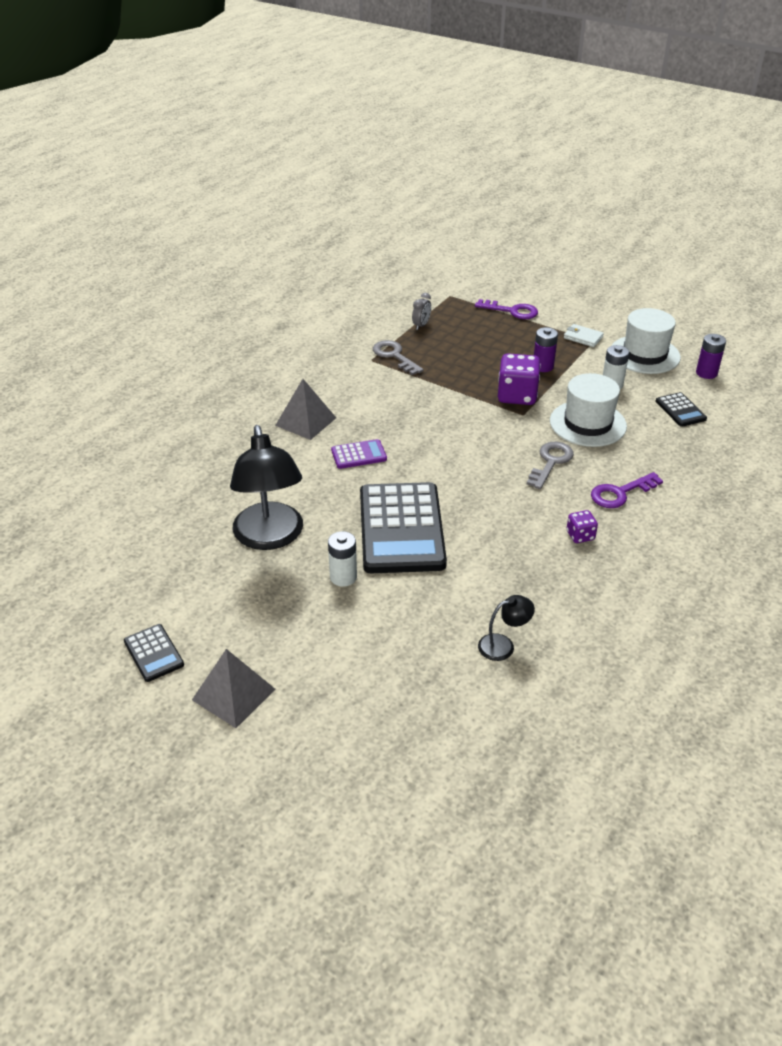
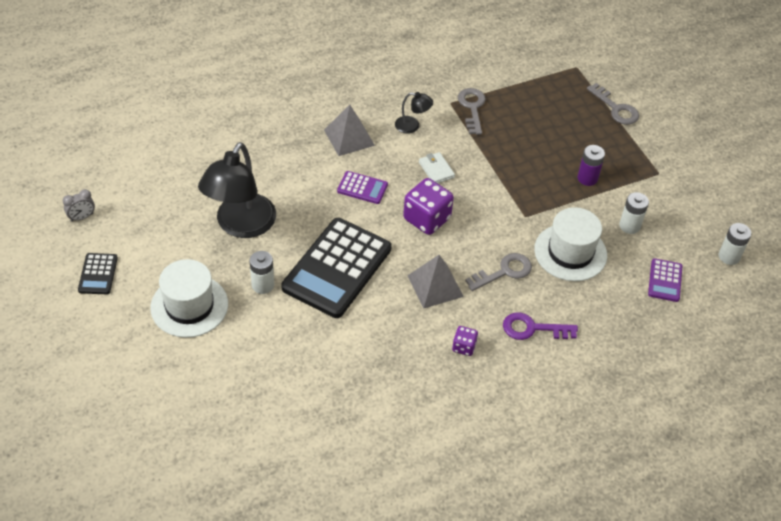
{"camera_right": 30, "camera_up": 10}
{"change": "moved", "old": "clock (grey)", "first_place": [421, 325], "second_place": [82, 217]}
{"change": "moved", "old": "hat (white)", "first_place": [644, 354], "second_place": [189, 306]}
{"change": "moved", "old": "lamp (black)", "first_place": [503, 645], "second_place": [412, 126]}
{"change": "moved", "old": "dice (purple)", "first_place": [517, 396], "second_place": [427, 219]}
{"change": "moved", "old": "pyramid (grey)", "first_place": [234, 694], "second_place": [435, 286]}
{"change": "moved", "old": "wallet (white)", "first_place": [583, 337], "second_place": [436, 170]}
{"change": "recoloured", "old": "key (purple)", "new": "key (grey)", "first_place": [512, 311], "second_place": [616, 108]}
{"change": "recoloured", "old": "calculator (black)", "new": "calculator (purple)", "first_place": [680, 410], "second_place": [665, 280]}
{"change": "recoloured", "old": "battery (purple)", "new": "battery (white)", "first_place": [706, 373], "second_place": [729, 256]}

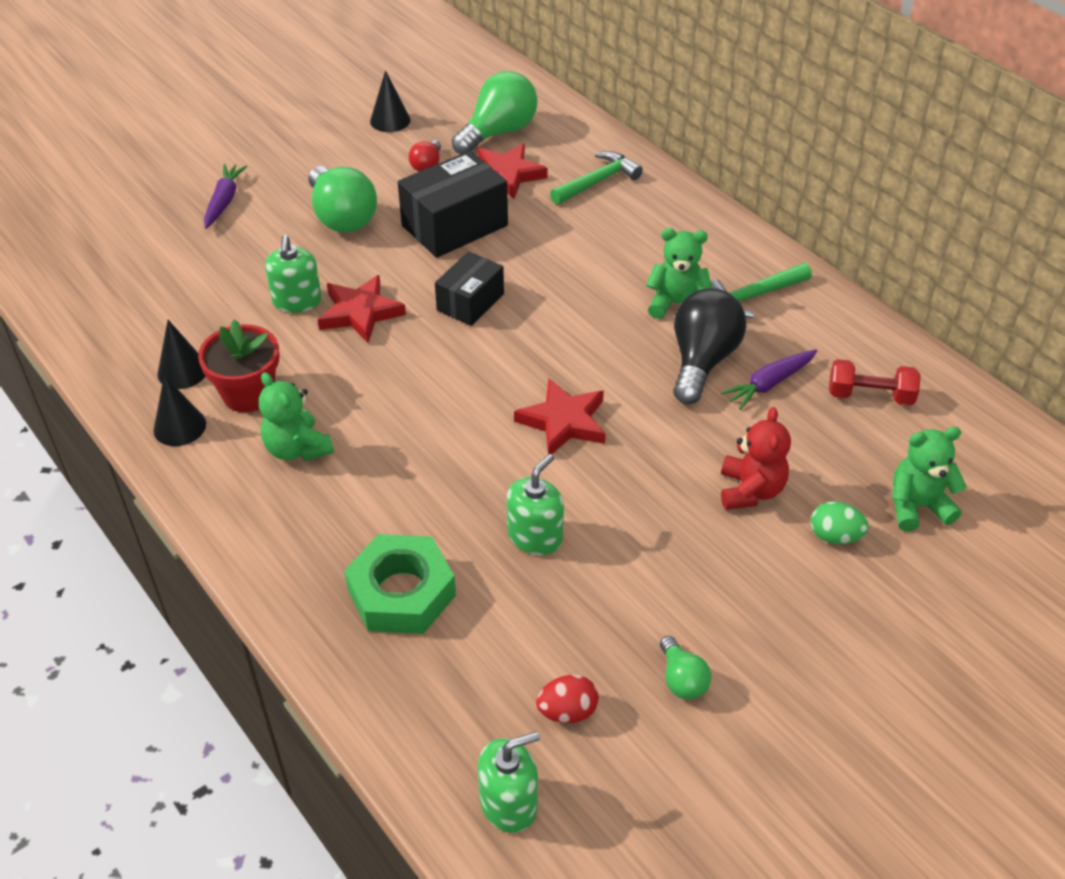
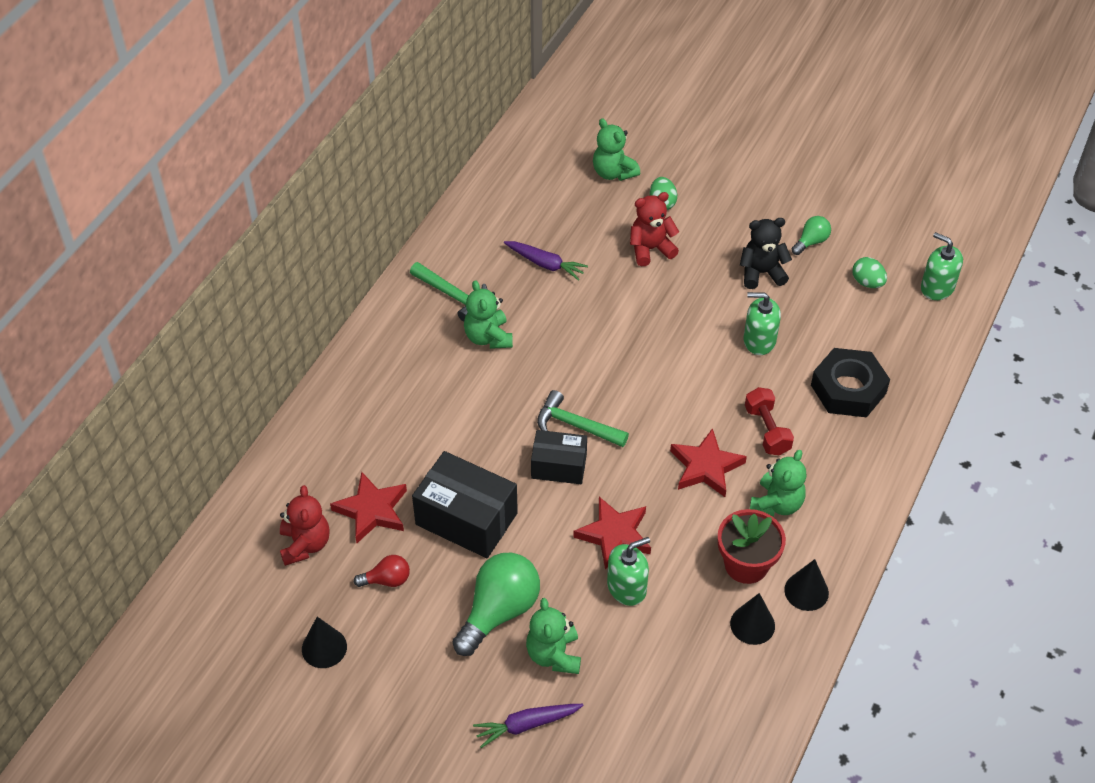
{"camera_right": -115, "camera_up": 5}
{"change": "replaced", "old": "light bulb (green)", "new": "teddy bear (red)", "first_place": [498, 132], "second_place": [305, 544]}
{"change": "added", "new": "teddy bear (green)", "second_place": [554, 655]}
{"change": "moved", "old": "hammer (green)", "first_place": [598, 181], "second_place": [575, 425]}
{"change": "moved", "old": "star (red)", "first_place": [563, 422], "second_place": [706, 467]}
{"change": "added", "new": "teddy bear (black)", "second_place": [761, 273]}
{"change": "moved", "old": "dumbbell (red)", "first_place": [870, 395], "second_place": [767, 430]}
{"change": "recoloured", "old": "nut (green)", "new": "nut (black)", "first_place": [401, 593], "second_place": [848, 389]}
{"change": "recoloured", "old": "egg (red)", "new": "egg (green)", "first_place": [567, 711], "second_place": [867, 282]}
{"change": "removed", "old": "light bulb (black)", "first_place": [702, 361]}

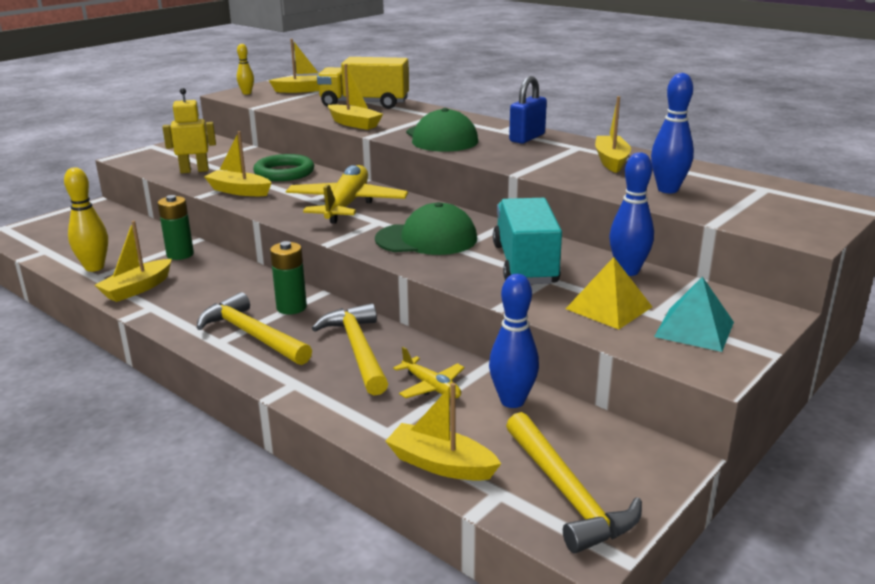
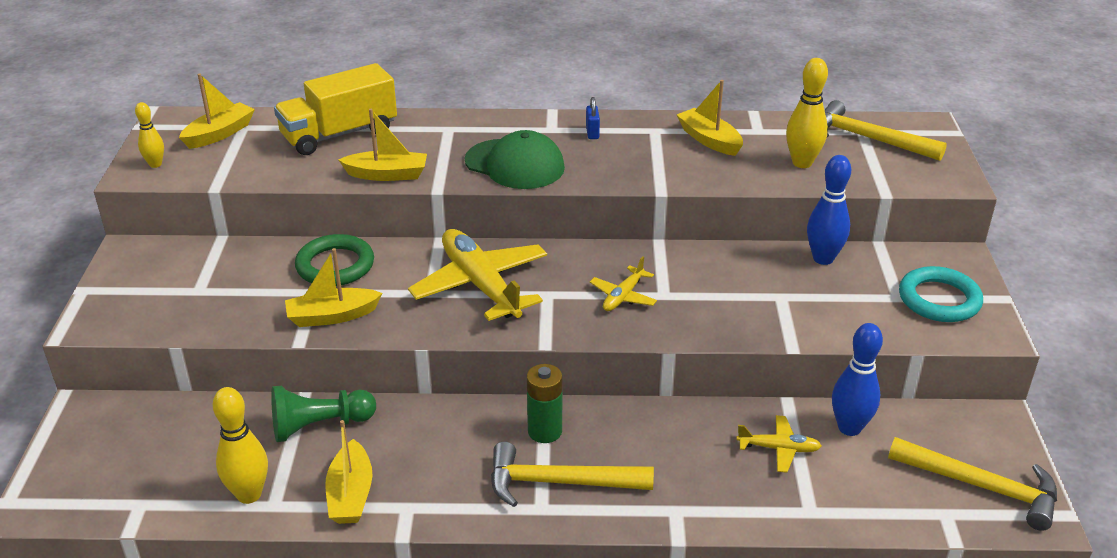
{"camera_right": -40, "camera_up": 10}
{"change": "replaced", "old": "battery (green)", "new": "pawn (green)", "first_place": [180, 254], "second_place": [319, 426]}
{"change": "resized", "old": "padlock (blue)", "first_place": [527, 138], "second_place": [592, 132], "factor": 0.56}
{"change": "replaced", "old": "cap (green)", "new": "plane (yellow)", "first_place": [427, 239], "second_place": [623, 296]}
{"change": "recoloured", "old": "bowling pin (blue)", "new": "bowling pin (yellow)", "first_place": [668, 190], "second_place": [802, 163]}
{"change": "moved", "old": "hammer (yellow)", "first_place": [358, 349], "second_place": [867, 138]}
{"change": "replaced", "old": "pyramid (turquoise)", "new": "ring (turquoise)", "first_place": [694, 329], "second_place": [939, 299]}
{"change": "removed", "old": "robot (yellow)", "first_place": [194, 170]}
{"change": "removed", "old": "boat (yellow)", "first_place": [441, 464]}
{"change": "removed", "old": "truck (turquoise)", "first_place": [525, 264]}
{"change": "removed", "old": "pyramid (yellow)", "first_place": [609, 307]}

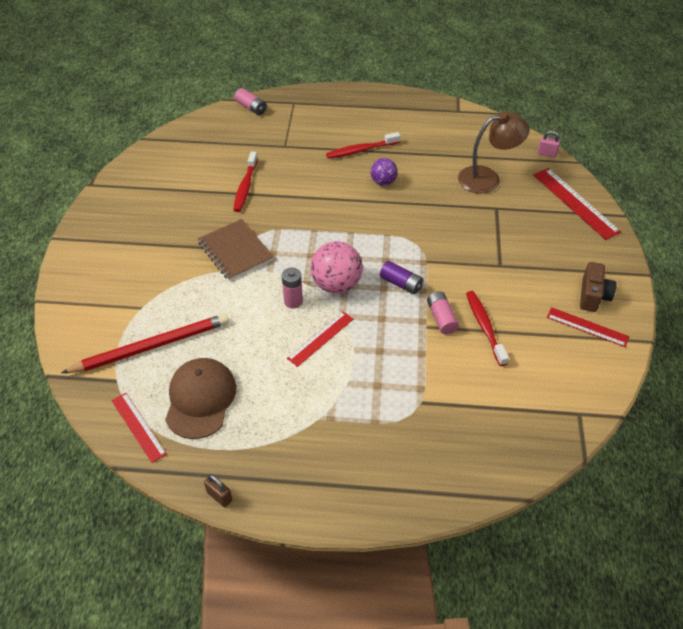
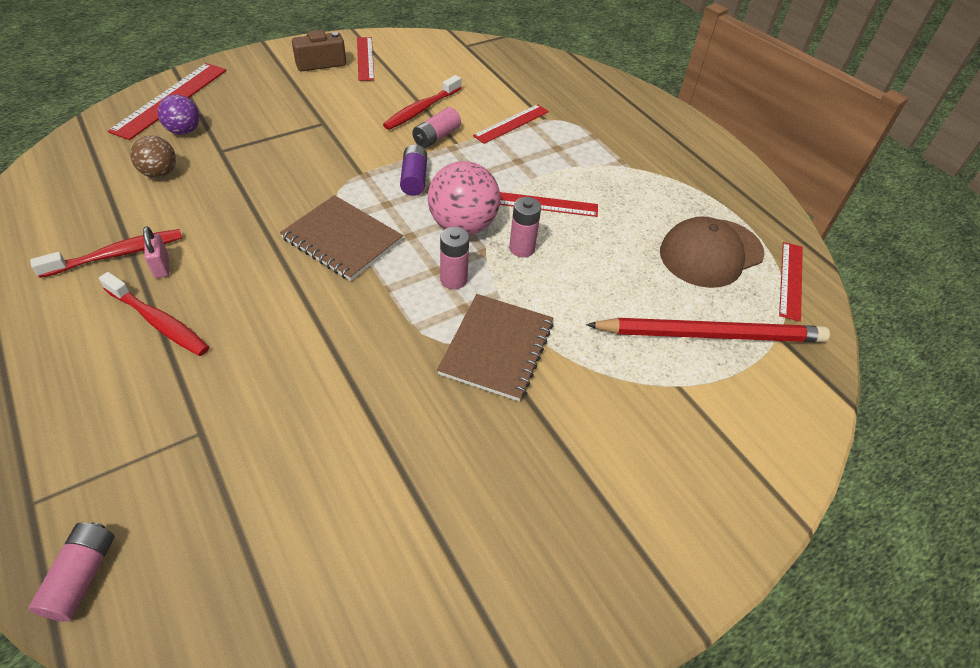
{"camera_right": -130, "camera_up": 0}
{"change": "moved", "old": "toothbrush (red)", "first_place": [245, 187], "second_place": [117, 254]}
{"change": "replaced", "old": "lamp (brown)", "new": "ball (brown)", "first_place": [487, 178], "second_place": [160, 173]}
{"change": "moved", "old": "padlock (pink)", "first_place": [546, 154], "second_place": [161, 267]}
{"change": "moved", "old": "ball (purple)", "first_place": [383, 182], "second_place": [184, 131]}
{"change": "added", "new": "notebook (brown)", "second_place": [342, 239]}
{"change": "added", "new": "battery (pink)", "second_place": [453, 279]}
{"change": "added", "new": "ruler (red)", "second_place": [511, 123]}
{"change": "turned", "old": "pencil (red)", "first_place": [151, 346], "second_place": [710, 334], "degrees": 150}
{"change": "removed", "old": "padlock (brown)", "first_place": [219, 496]}

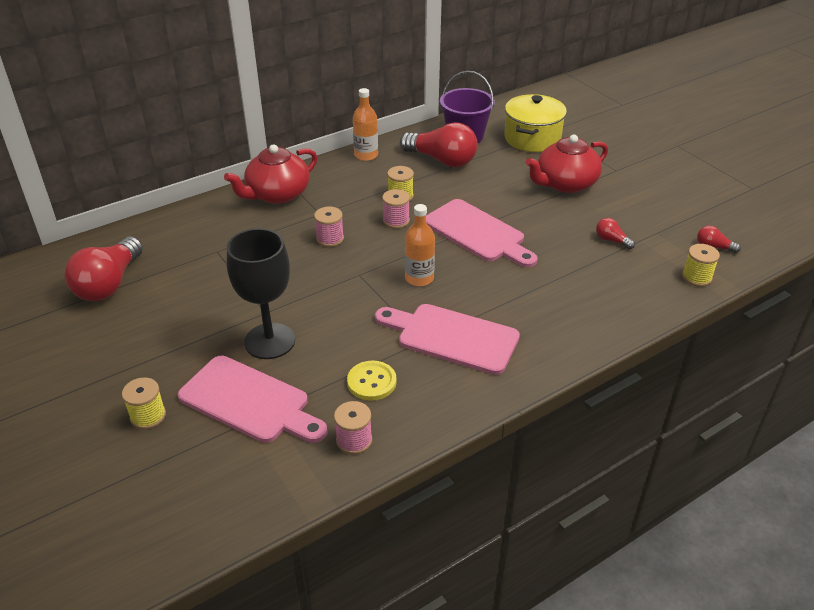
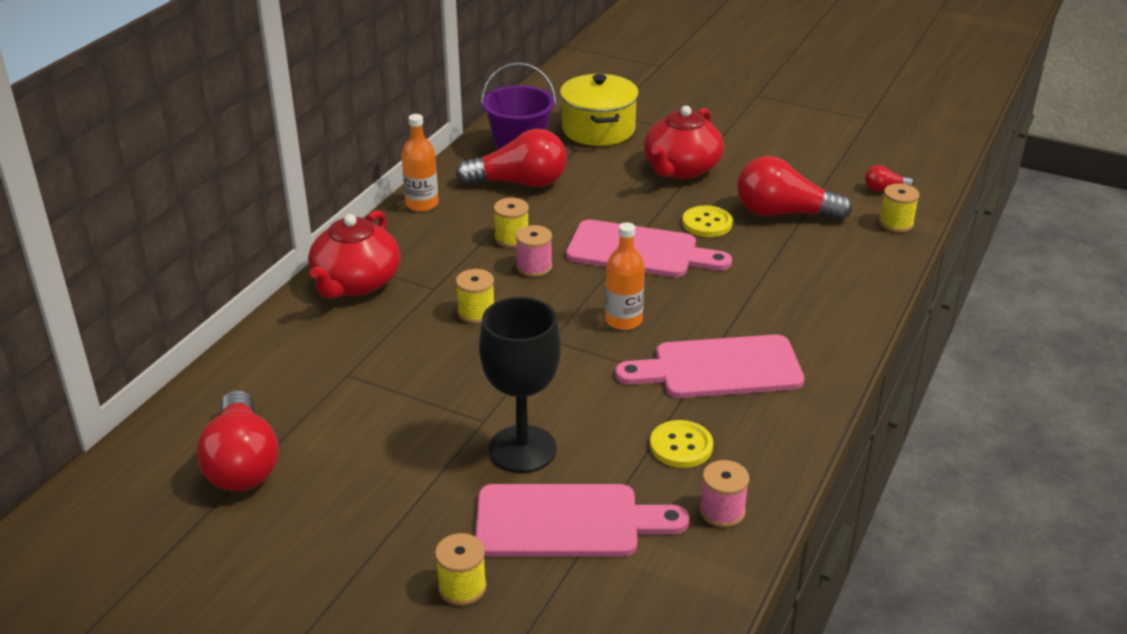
{"camera_right": -30, "camera_up": -5}
{"change": "recoloured", "old": "spool (pink)", "new": "spool (yellow)", "first_place": [330, 239], "second_place": [476, 312]}
{"change": "added", "new": "button (yellow)", "second_place": [707, 223]}
{"change": "resized", "old": "light bulb (red)", "first_place": [611, 240], "second_place": [783, 213], "factor": 2.22}

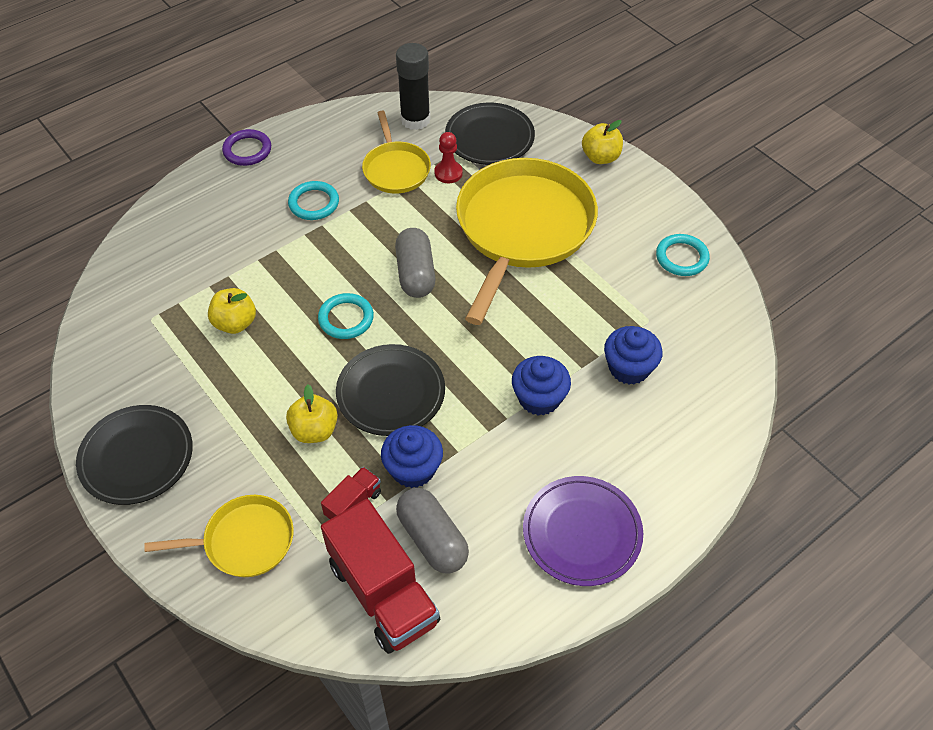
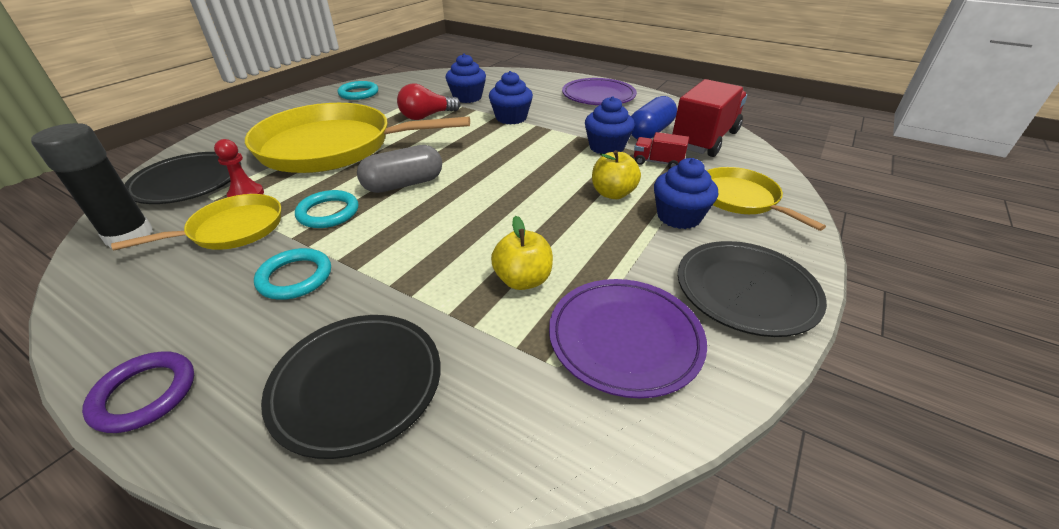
{"camera_right": -110, "camera_up": -15}
{"change": "moved", "old": "plate (black)", "first_place": [391, 393], "second_place": [357, 384]}
{"change": "moved", "old": "ring (turquoise)", "first_place": [346, 318], "second_place": [328, 213]}
{"change": "added", "new": "light bulb (red)", "second_place": [426, 116]}
{"change": "added", "new": "plate (purple)", "second_place": [624, 339]}
{"change": "recoloured", "old": "capsule (grey)", "new": "capsule (blue)", "first_place": [432, 539], "second_place": [650, 132]}
{"change": "added", "new": "cupcake (blue)", "second_place": [679, 216]}
{"change": "removed", "old": "apple (yellow)", "first_place": [600, 157]}

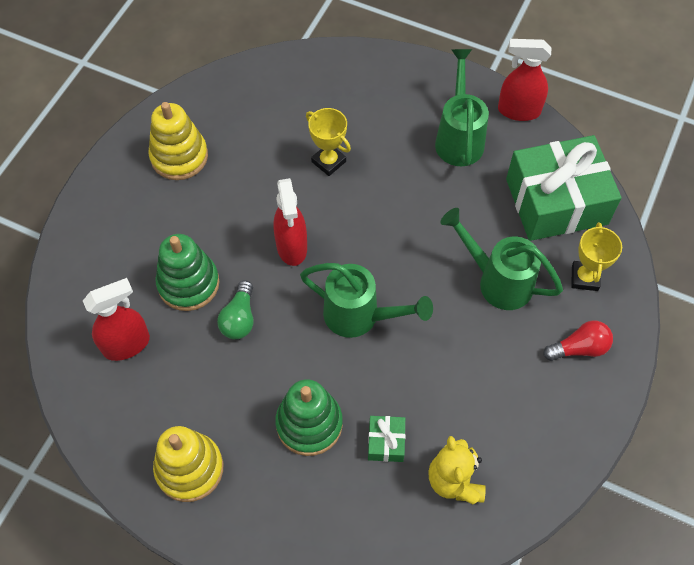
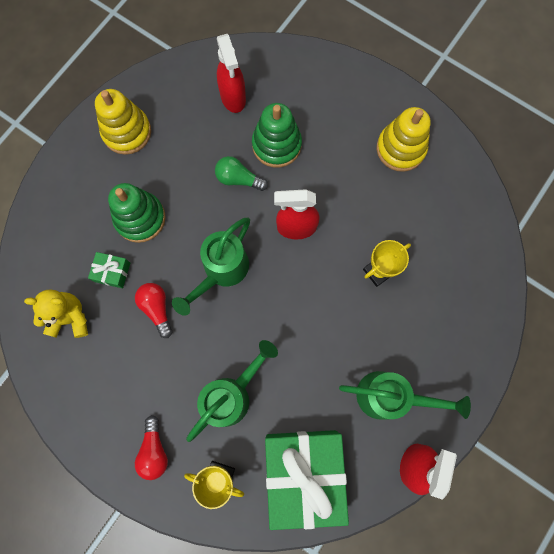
{"camera_right": 100, "camera_up": 15}
{"change": "added", "new": "light bulb (red)", "second_place": [157, 308]}

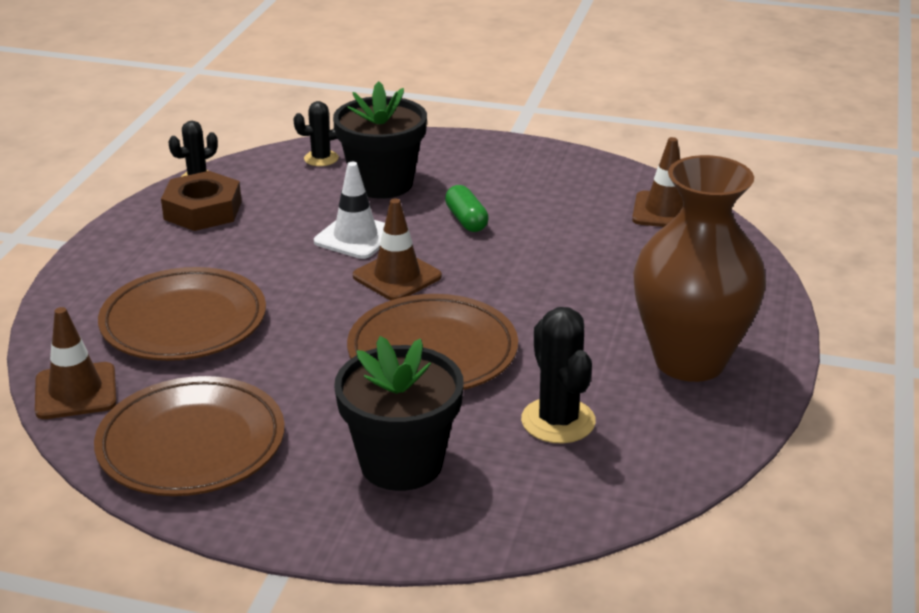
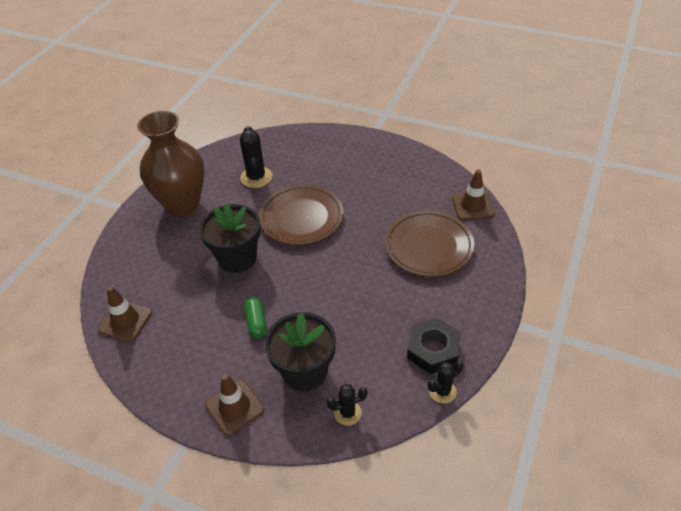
{"camera_right": -170, "camera_up": 15}
{"change": "moved", "old": "flower pot (black)", "first_place": [401, 463], "second_place": [237, 258]}
{"change": "moved", "old": "traffic cone (brown)", "first_place": [397, 276], "second_place": [234, 407]}
{"change": "recoloured", "old": "nut (brown)", "new": "nut (black)", "first_place": [203, 210], "second_place": [433, 350]}
{"change": "removed", "old": "plate (brown)", "first_place": [191, 444]}
{"change": "removed", "old": "traffic cone (white)", "first_place": [355, 237]}

